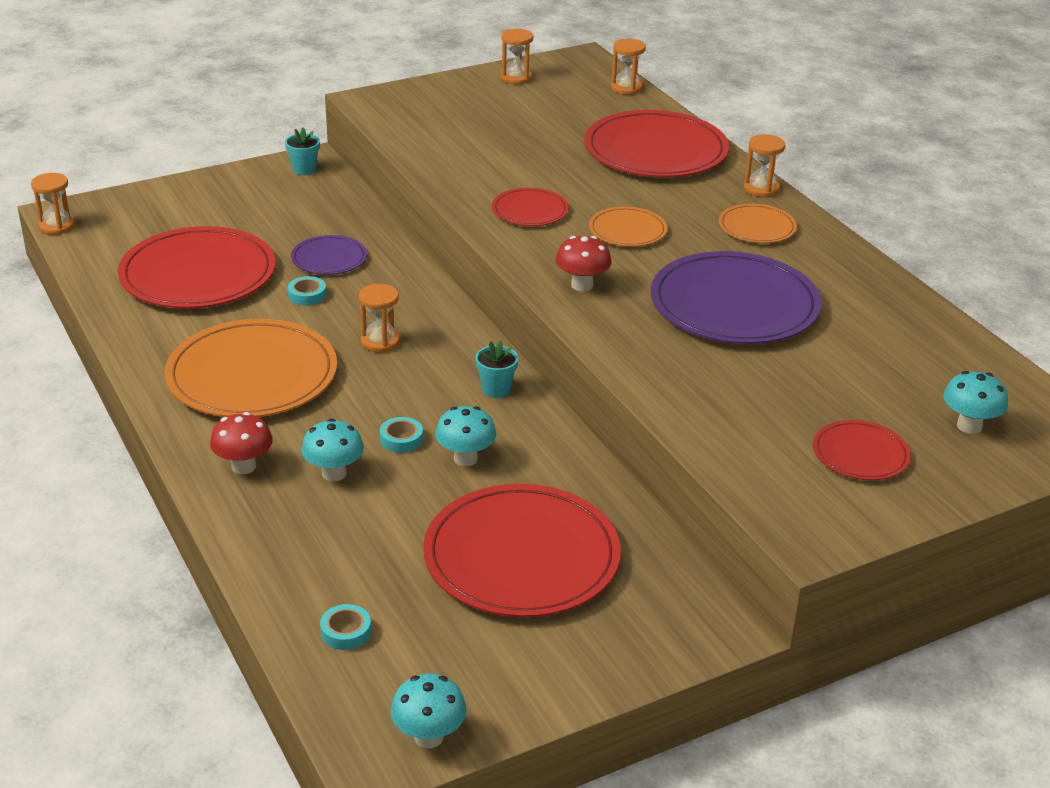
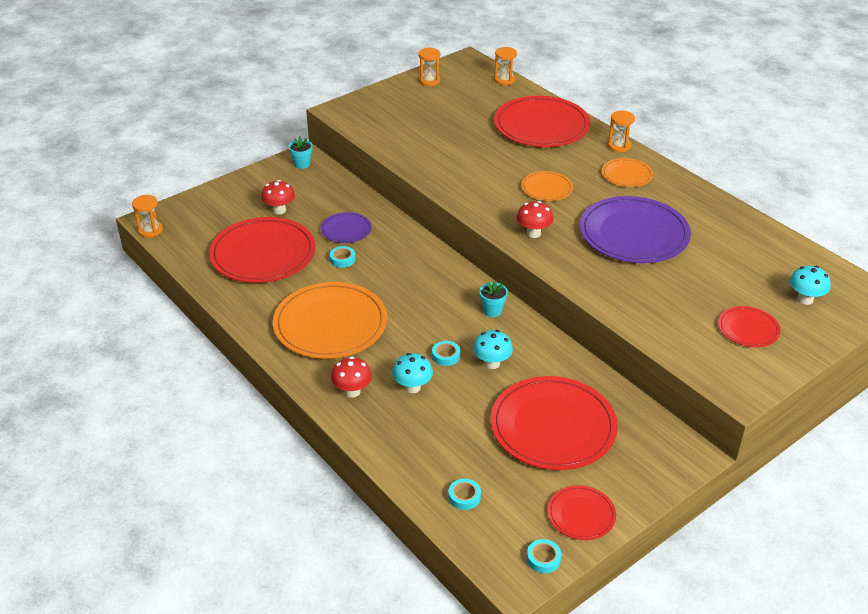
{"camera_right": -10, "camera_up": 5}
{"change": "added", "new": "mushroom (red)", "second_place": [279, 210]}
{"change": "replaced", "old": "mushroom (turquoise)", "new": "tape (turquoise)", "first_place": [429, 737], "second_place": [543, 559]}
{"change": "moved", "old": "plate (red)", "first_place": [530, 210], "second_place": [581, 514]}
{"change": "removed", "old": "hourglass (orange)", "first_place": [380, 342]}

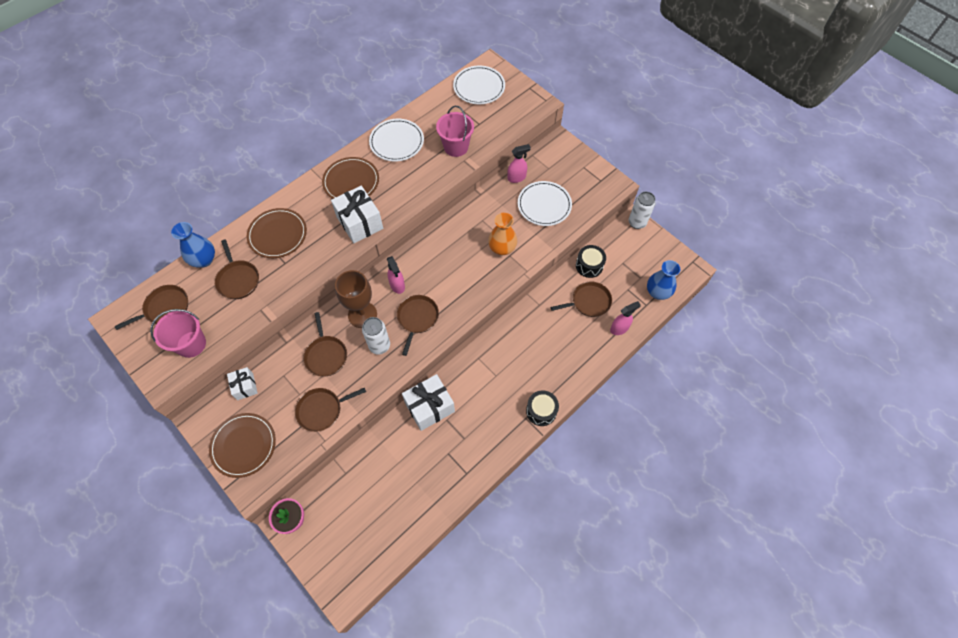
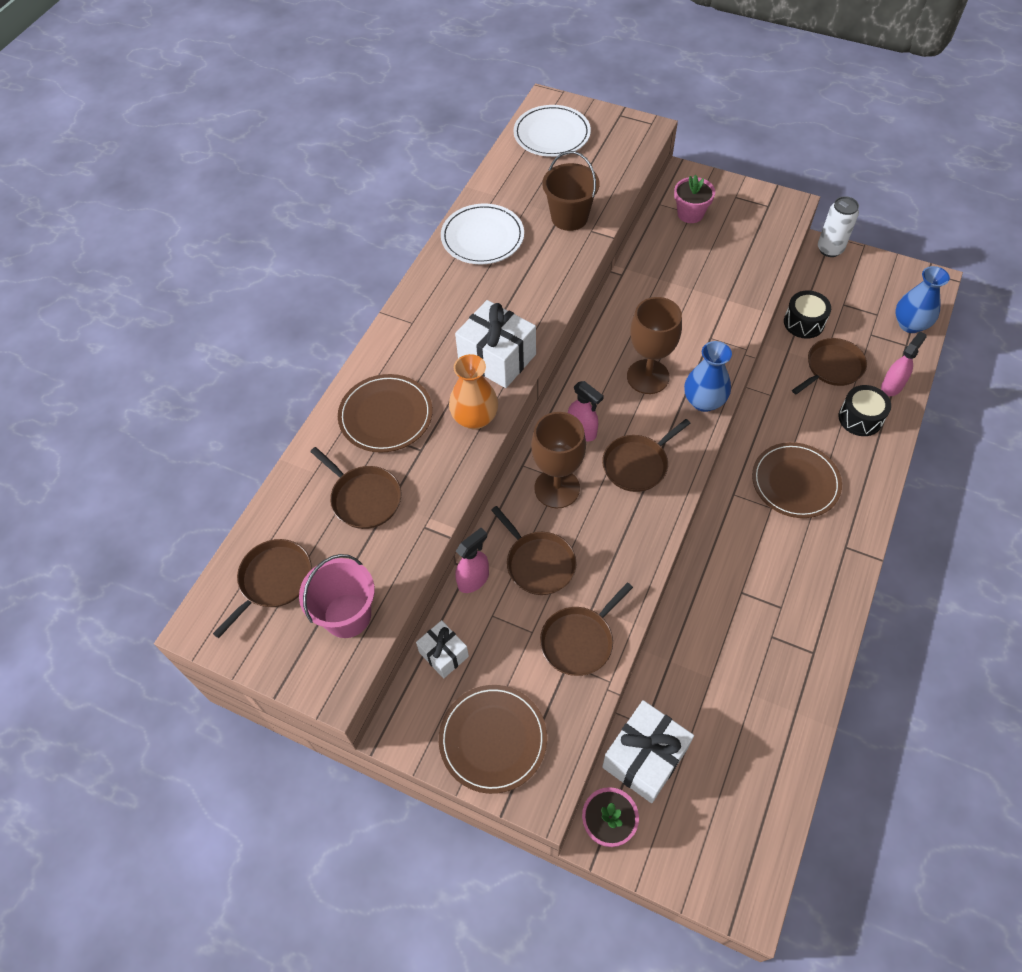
{"camera_right": -20, "camera_up": -5}
{"change": "moved", "old": "vase (orange)", "first_place": [502, 248], "second_place": [475, 418]}
{"change": "moved", "old": "spray bottle (pink)", "first_place": [517, 178], "second_place": [473, 579]}
{"change": "recoloured", "old": "bucket (pink)", "new": "bucket (brown)", "first_place": [456, 147], "second_place": [569, 217]}
{"change": "turned", "old": "pan (brown)", "first_place": [417, 318], "second_place": [637, 464], "degrees": -120}
{"change": "moved", "old": "gift (white)", "first_place": [429, 407], "second_place": [644, 758]}
{"change": "added", "new": "goblet (brown)", "second_place": [648, 377]}
{"change": "added", "new": "flower pot (pink)", "second_place": [690, 214]}
{"change": "moved", "old": "vase (blue)", "first_place": [204, 260], "second_place": [703, 401]}
{"change": "moved", "old": "plate (brown)", "first_place": [351, 181], "second_place": [795, 482]}
{"change": "moved", "old": "drum (black)", "first_place": [541, 411], "second_place": [860, 418]}
{"change": "removed", "old": "can (white)", "first_place": [379, 346]}
{"change": "removed", "old": "plate (white)", "first_place": [544, 205]}

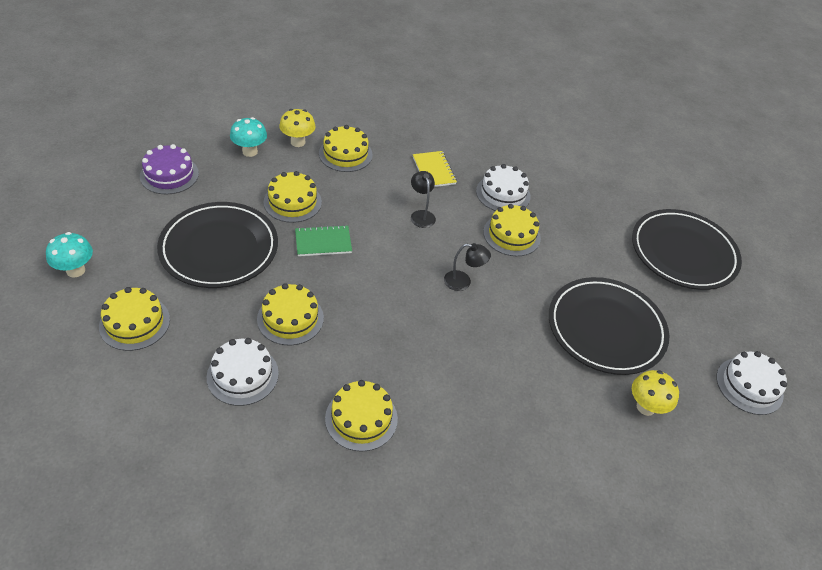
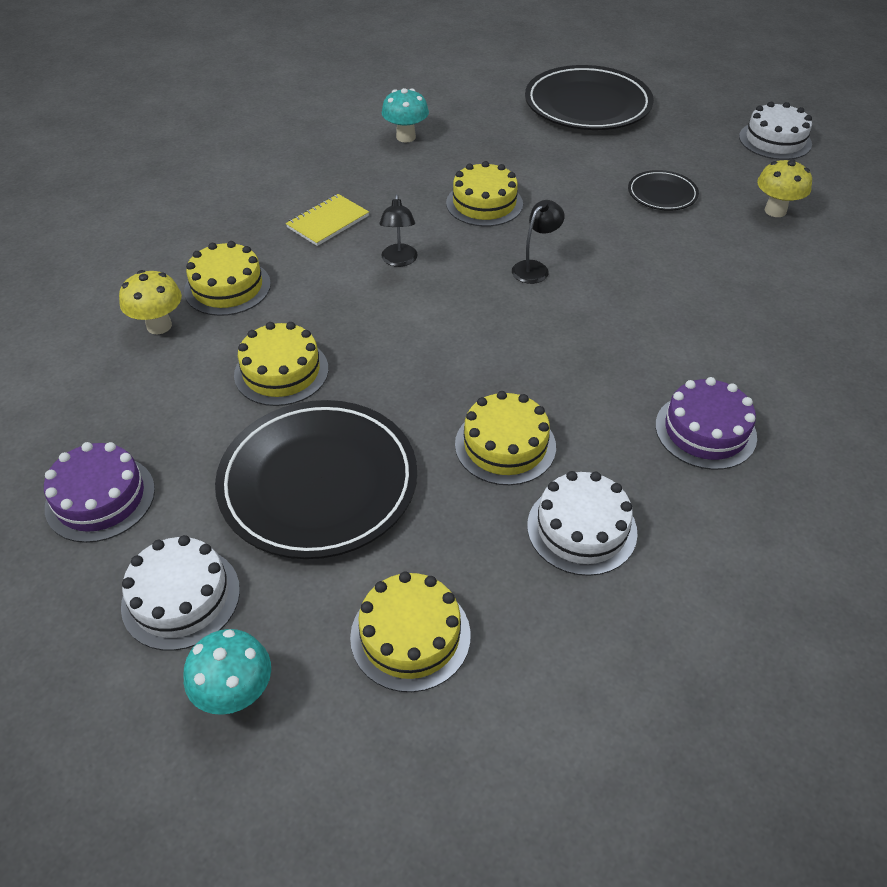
{"camera_right": -55, "camera_up": 0}
{"change": "moved", "old": "cake (white)", "first_place": [503, 194], "second_place": [181, 597]}
{"change": "turned", "old": "notebook (yellow)", "first_place": [434, 170], "second_place": [328, 222], "degrees": -60}
{"change": "turned", "old": "lamp (black)", "first_place": [421, 215], "second_place": [399, 261], "degrees": -105}
{"change": "moved", "old": "mushroom (turquoise)", "first_place": [250, 151], "second_place": [406, 137]}
{"change": "resized", "old": "plate (black)", "first_place": [606, 329], "second_place": [662, 194], "factor": 0.48}
{"change": "recoloured", "old": "cake (yellow)", "new": "cake (purple)", "first_place": [361, 418], "second_place": [705, 431]}
{"change": "removed", "old": "notebook (green)", "first_place": [323, 242]}

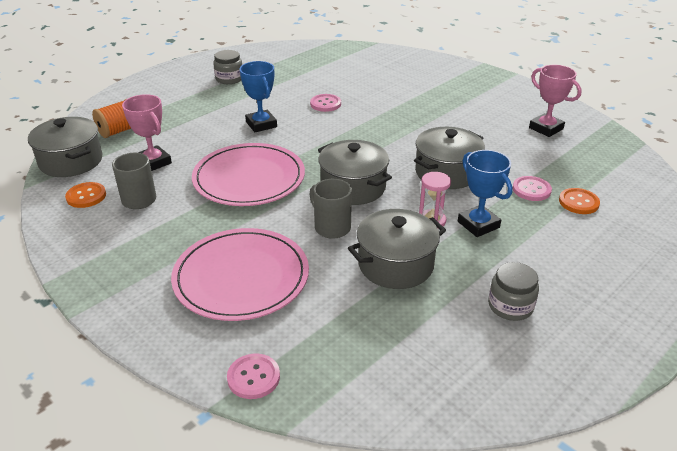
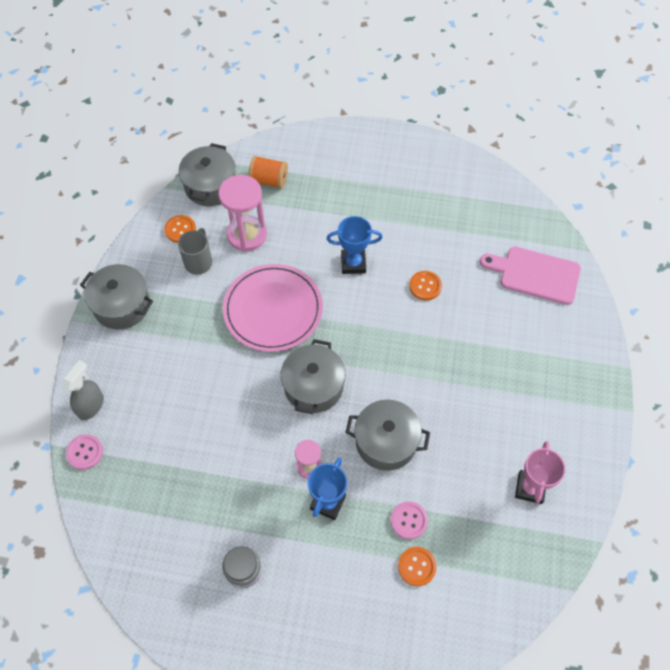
{"camera_right": 55, "camera_up": 25}
{"change": "added", "new": "spray bottle (grey)", "second_place": [91, 406]}
{"change": "moved", "old": "pot (grey)", "first_place": [395, 264], "second_place": [122, 305]}
{"change": "replaced", "old": "trophy (pink)", "new": "hourglass (pink)", "first_place": [153, 162], "second_place": [247, 235]}
{"change": "turned", "old": "trophy (blue)", "first_place": [261, 124], "second_place": [353, 263], "degrees": 60}
{"change": "recoloured", "old": "button (pink)", "new": "button (orange)", "first_place": [325, 104], "second_place": [425, 286]}
{"change": "added", "new": "cutting board (pink)", "second_place": [535, 274]}
{"change": "removed", "old": "plate (pink)", "first_place": [241, 277]}
{"change": "removed", "old": "jar (grey)", "first_place": [229, 79]}
{"change": "removed", "old": "mug (grey)", "first_place": [331, 227]}

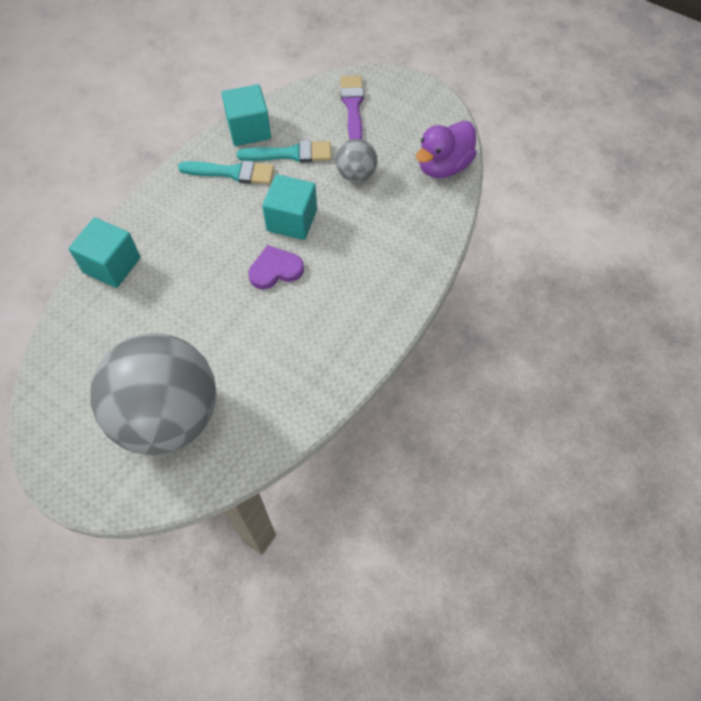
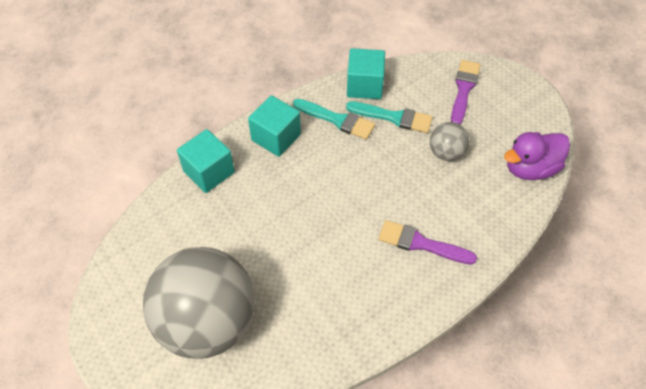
{"camera_right": 20, "camera_up": -5}
{"change": "moved", "old": "cube (turquoise)", "first_place": [292, 220], "second_place": [276, 137]}
{"change": "added", "new": "brush (purple)", "second_place": [421, 243]}
{"change": "removed", "old": "heart (purple)", "first_place": [275, 269]}

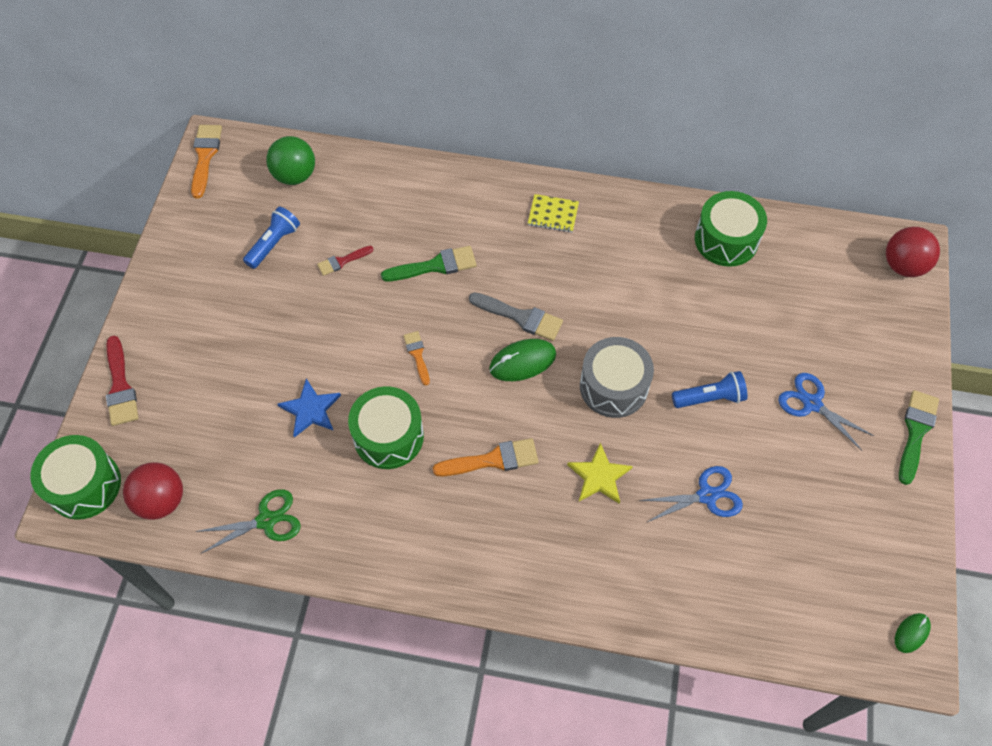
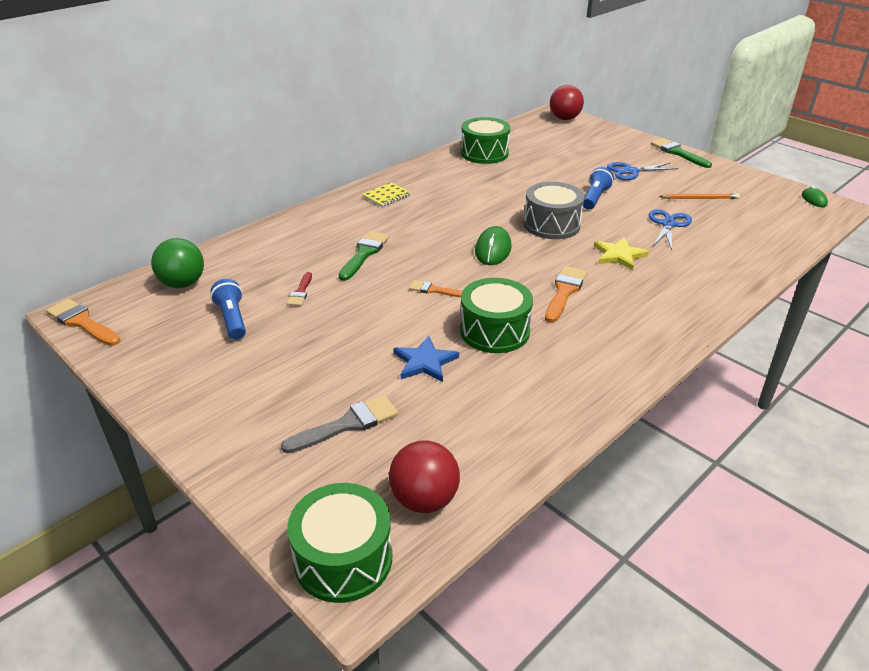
{"camera_right": -55, "camera_up": -25}
{"change": "moved", "old": "brush (grey)", "first_place": [520, 317], "second_place": [347, 424]}
{"change": "added", "new": "pencil (orange)", "second_place": [700, 198]}
{"change": "removed", "old": "brush (red)", "first_place": [120, 386]}
{"change": "removed", "old": "scissors (green)", "first_place": [266, 520]}

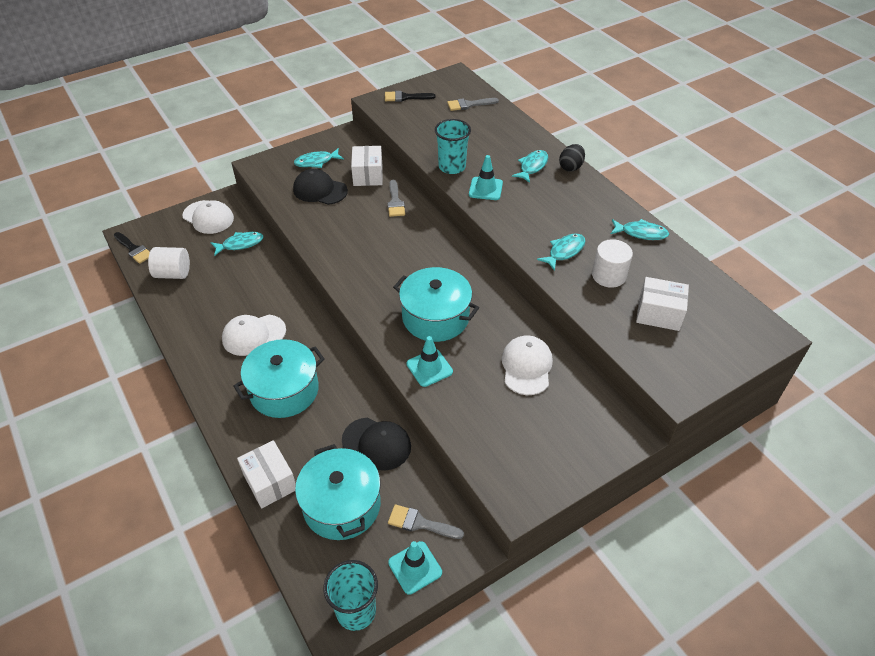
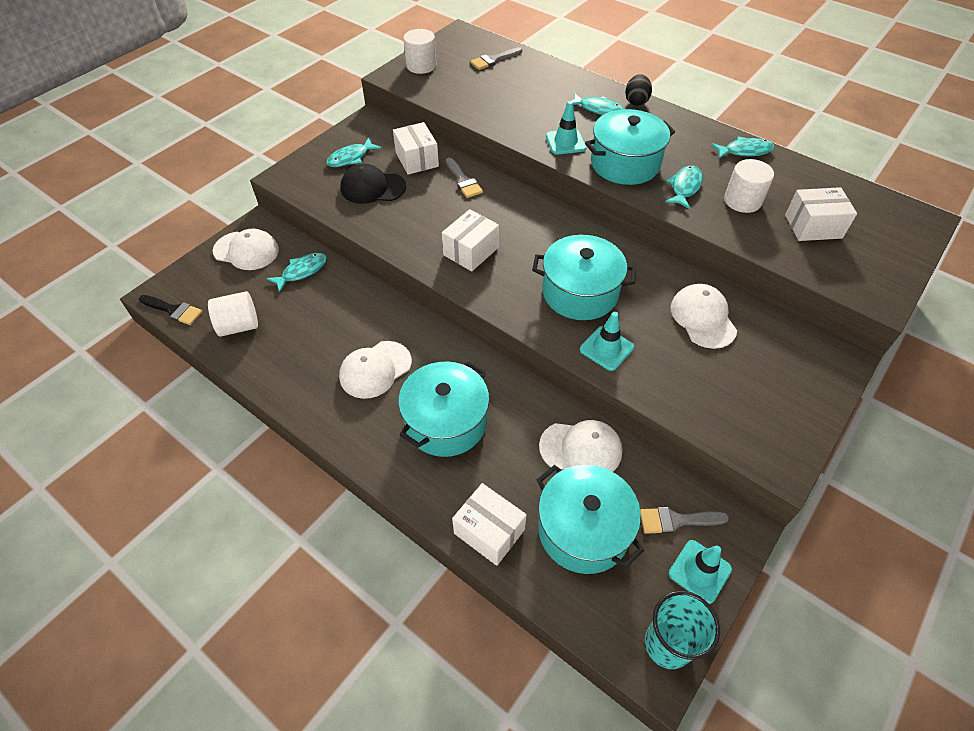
{"camera_right": -20, "camera_up": 5}
{"change": "replaced", "old": "brush (black)", "new": "cylinder (white)", "first_place": [405, 97], "second_place": [421, 66]}
{"change": "added", "new": "box (white)", "second_place": [471, 251]}
{"change": "recoloured", "old": "cap (black)", "new": "cap (white)", "first_place": [376, 444], "second_place": [581, 449]}
{"change": "turned", "old": "fish (turquoise)", "first_place": [532, 166], "second_place": [598, 109], "degrees": 105}
{"change": "added", "new": "pot (turquoise)", "second_place": [625, 163]}
{"change": "removed", "old": "cup (turquoise)", "first_place": [452, 167]}

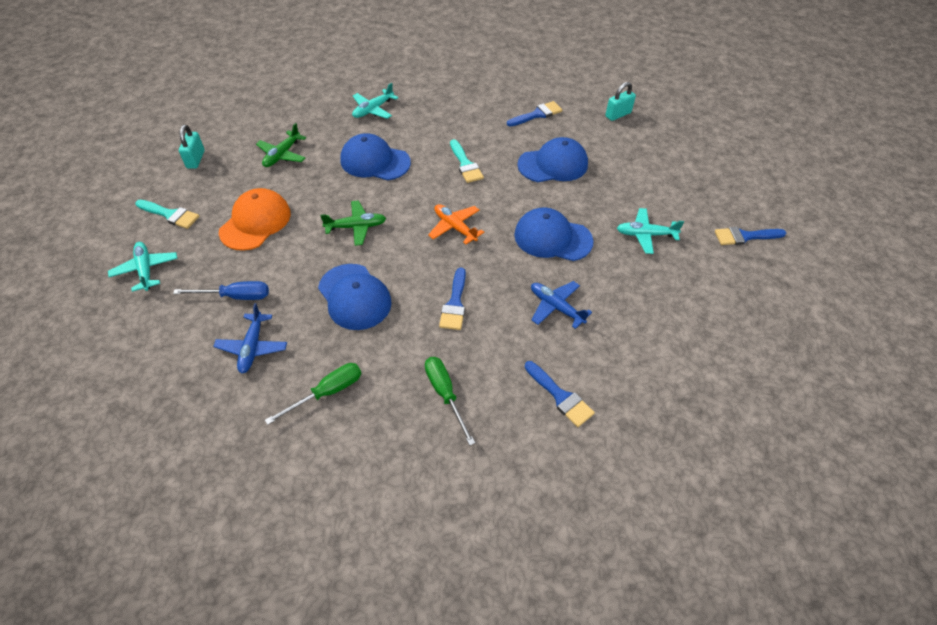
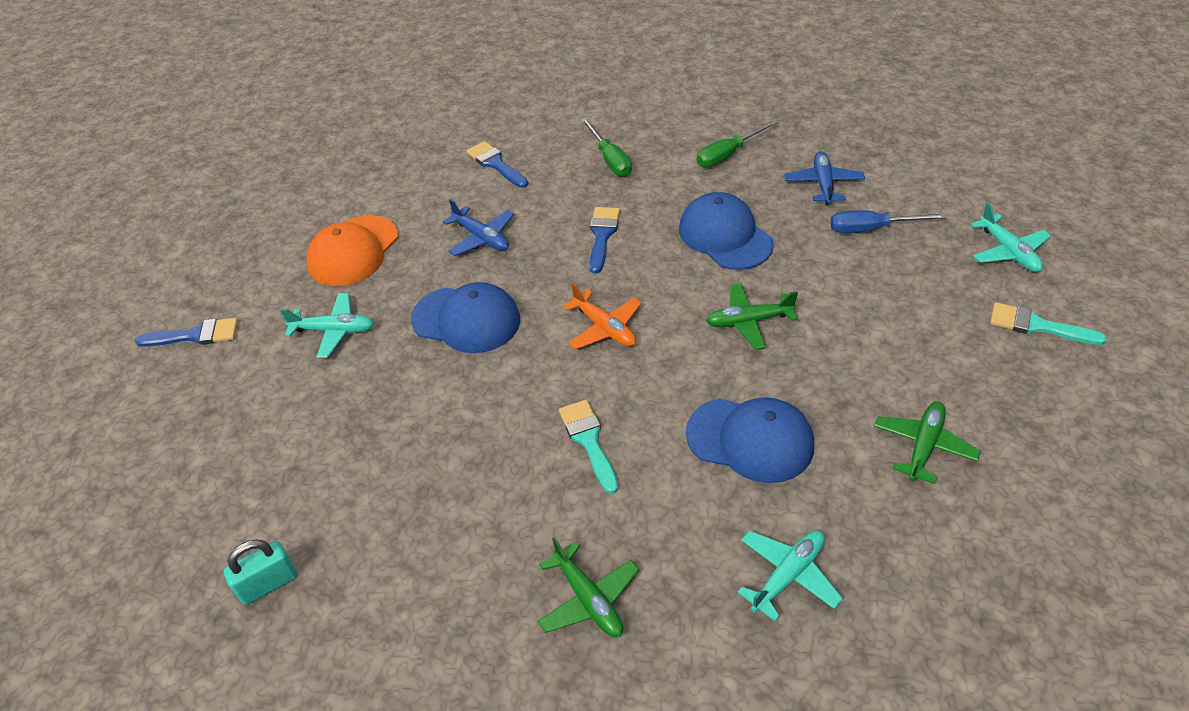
{"camera_right": -175, "camera_up": -5}
{"change": "moved", "old": "cap (orange)", "first_place": [255, 222], "second_place": [353, 251]}
{"change": "added", "new": "plane (green)", "second_place": [588, 599]}
{"change": "removed", "old": "padlock (turquoise)", "first_place": [195, 159]}
{"change": "removed", "old": "brush (blue)", "first_place": [537, 114]}
{"change": "removed", "old": "cap (blue)", "first_place": [553, 164]}

